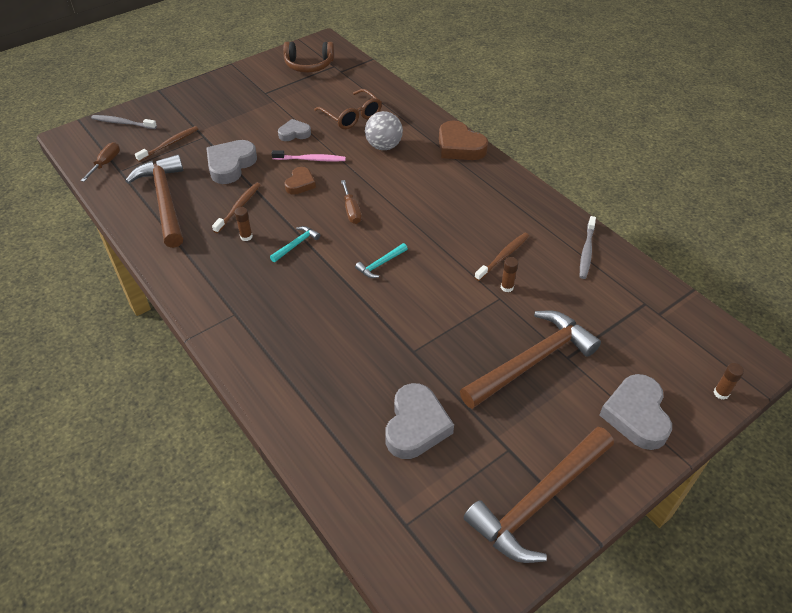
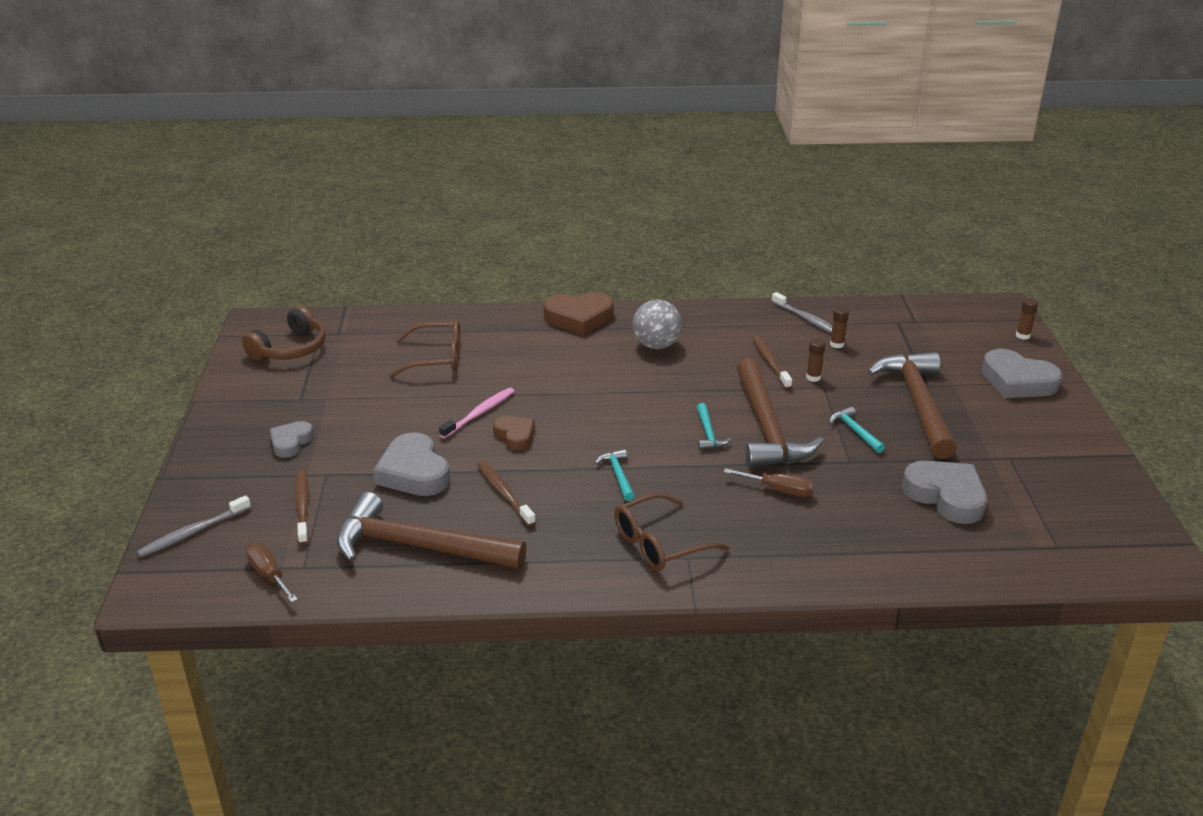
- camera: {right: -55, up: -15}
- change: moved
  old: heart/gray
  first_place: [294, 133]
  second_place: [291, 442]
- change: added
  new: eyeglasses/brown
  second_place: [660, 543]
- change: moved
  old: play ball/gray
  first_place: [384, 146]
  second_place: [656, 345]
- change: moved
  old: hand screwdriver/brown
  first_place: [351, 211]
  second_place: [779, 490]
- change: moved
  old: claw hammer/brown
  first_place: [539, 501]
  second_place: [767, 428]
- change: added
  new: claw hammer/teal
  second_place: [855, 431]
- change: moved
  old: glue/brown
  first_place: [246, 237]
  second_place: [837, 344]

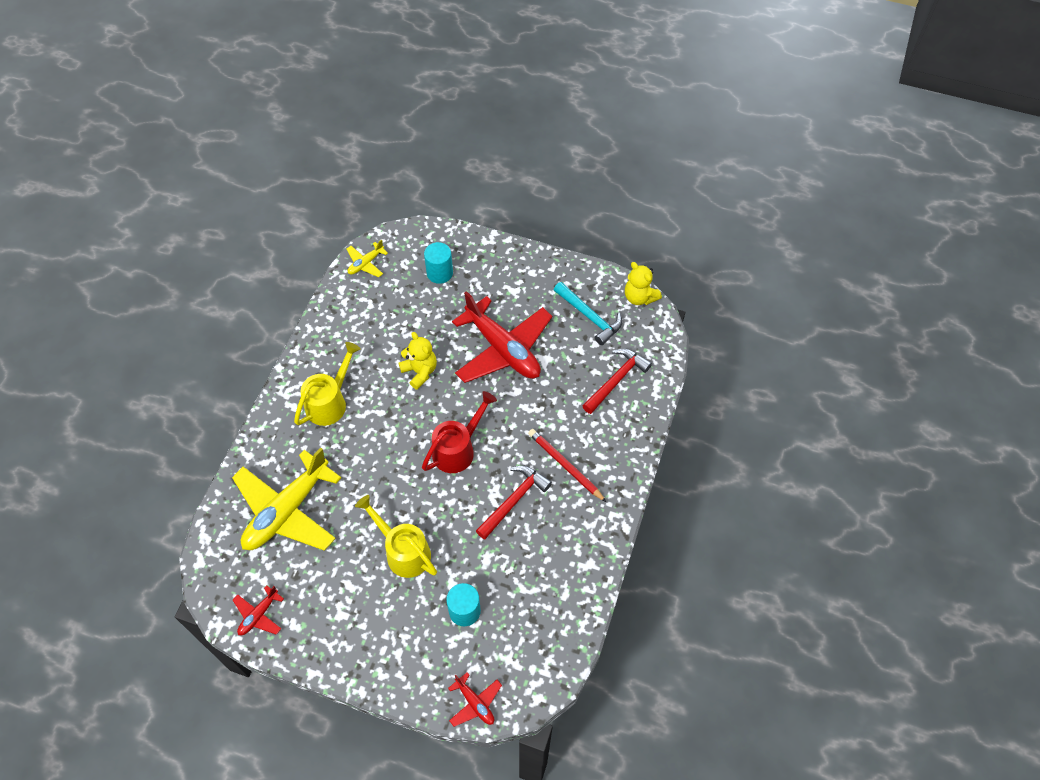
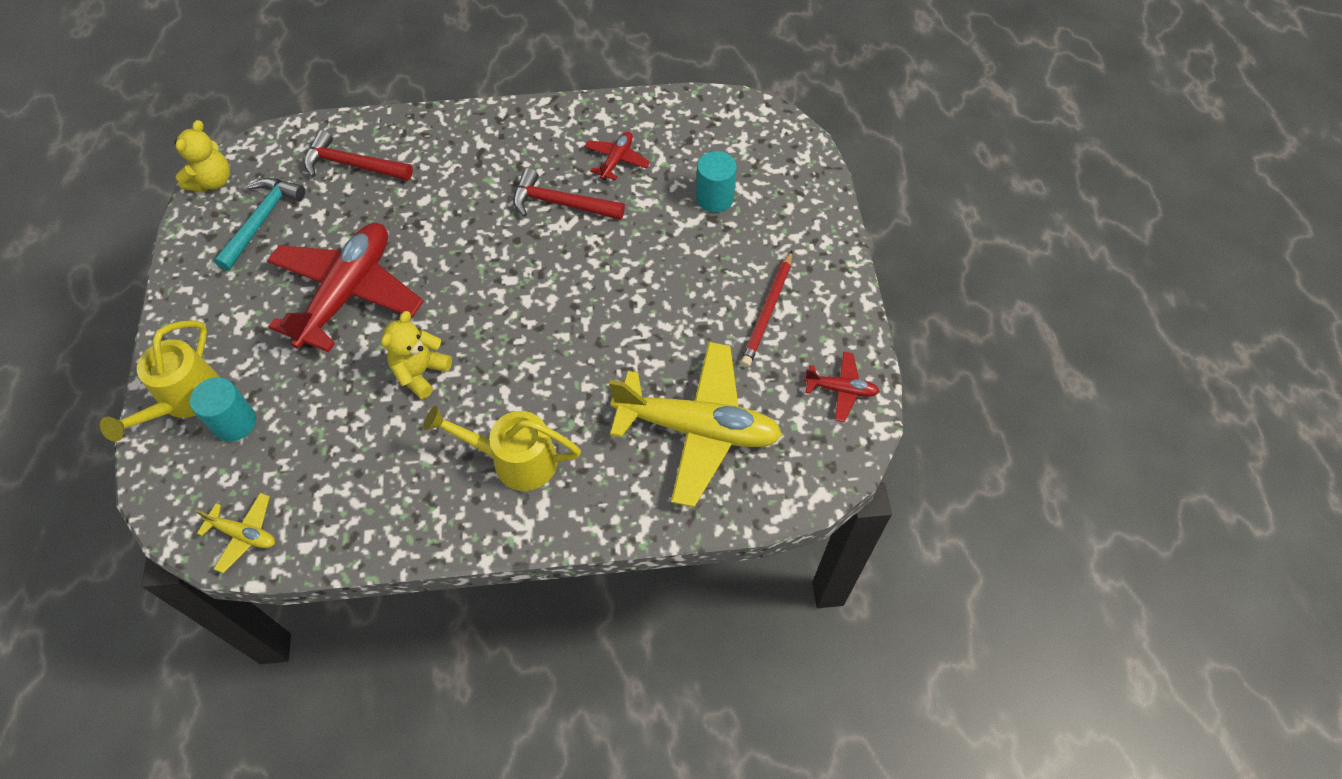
- camera: {right: -115, up: 0}
- change: moved
  old: watering can/golden
  first_place: [403, 551]
  second_place: [184, 400]
- change: moved
  old: plane/crimson
  first_place: [475, 703]
  second_place: [616, 160]
- change: moved
  old: lead pencil/crimson
  first_place: [565, 465]
  second_place: [767, 311]
- change: removed
  old: watering can/crimson
  first_place: [458, 449]

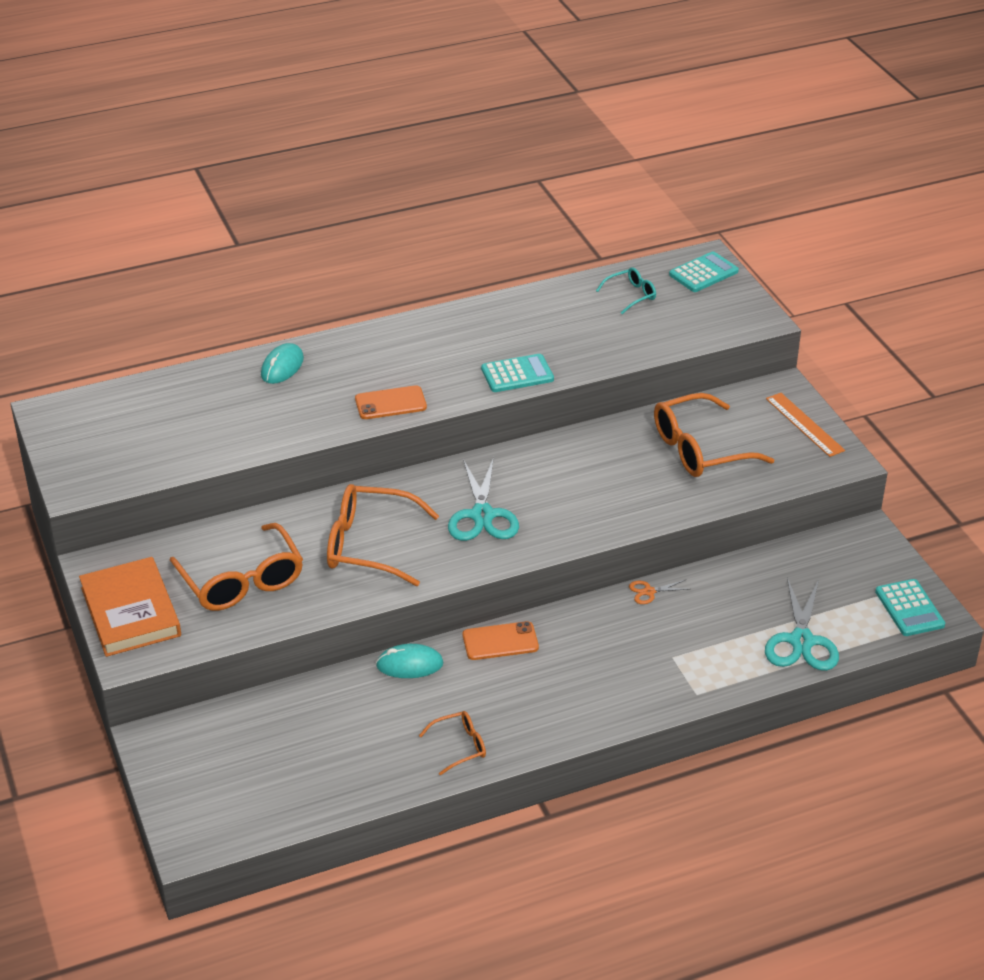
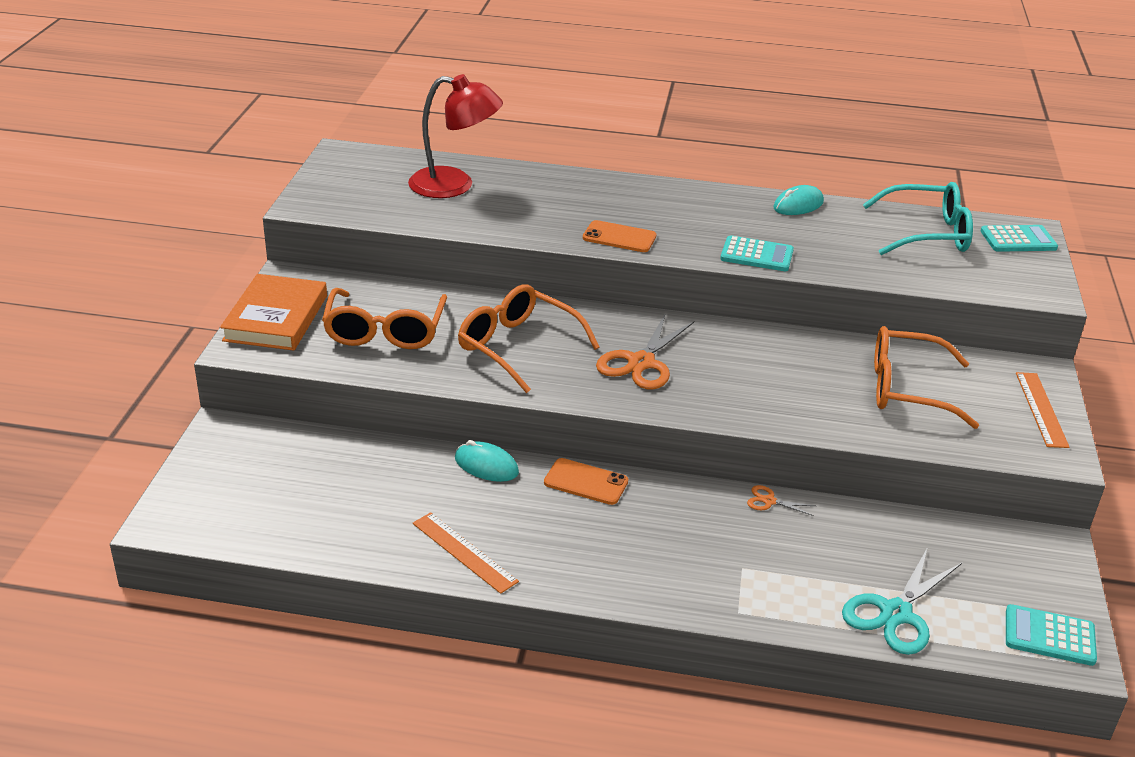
- camera: {right: 30, up: -5}
- change: added
  new: desk lamp/crimson
  second_place: [454, 185]
- change: replaced
  old: eyeglasses/orange-coloured
  new: ruler/orange-coloured
  first_place: [459, 746]
  second_place: [464, 552]
- change: recoloured
  old: scissors/teal
  new: scissors/orange-coloured
  first_place: [482, 515]
  second_place: [641, 362]
- change: moved
  old: mouse/teal
  first_place: [282, 367]
  second_place: [798, 205]
- change: resized
  old: eyeglasses/teal
  first_place: [630, 295]
  second_place: [926, 233]
  factor: 1.97
- change: turned
  old: calculator/teal
  first_place: [909, 608]
  second_place: [1049, 636]
  degrees: 90

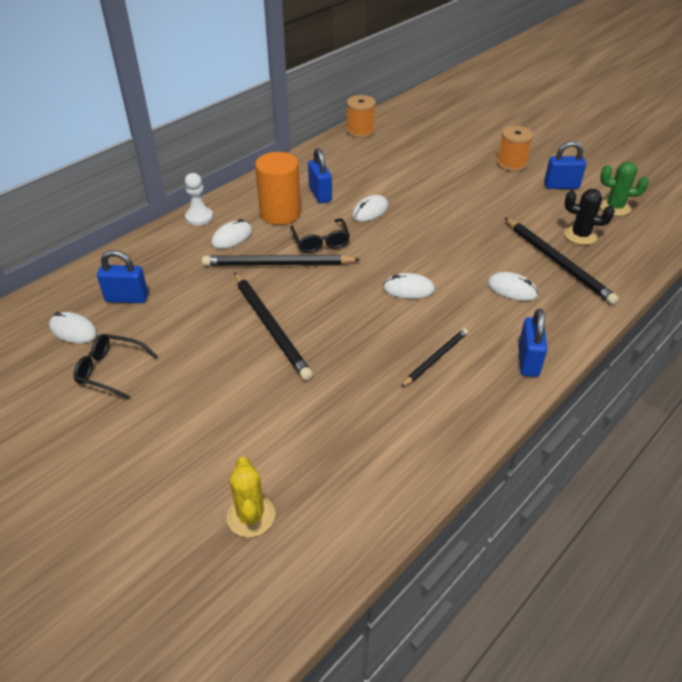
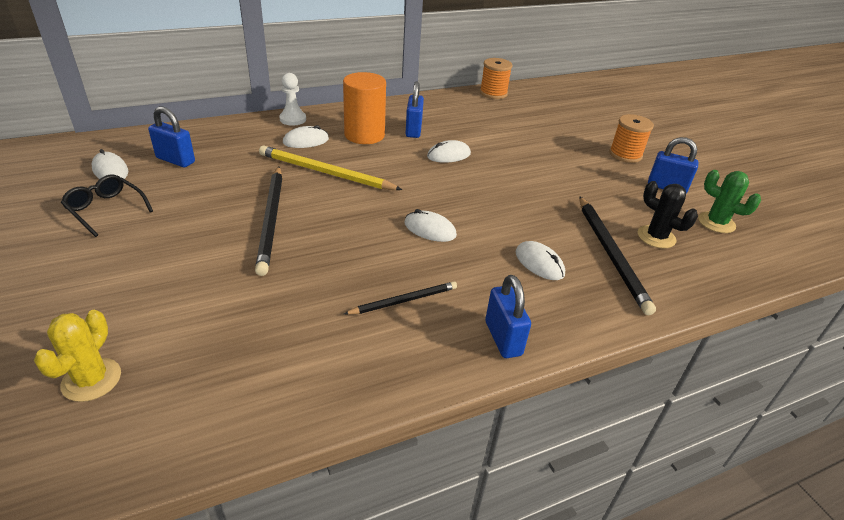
- camera: {right: 20, up: -5}
- change: recoloured
  old: lead pencil/black
  new: lead pencil/golden
  first_place: [277, 264]
  second_place: [325, 172]
- change: turned
  old: small lock/cobalt
  first_place: [528, 361]
  second_place: [503, 338]
  degrees: -45
- change: removed
  old: eyeglasses/black
  first_place: [321, 242]

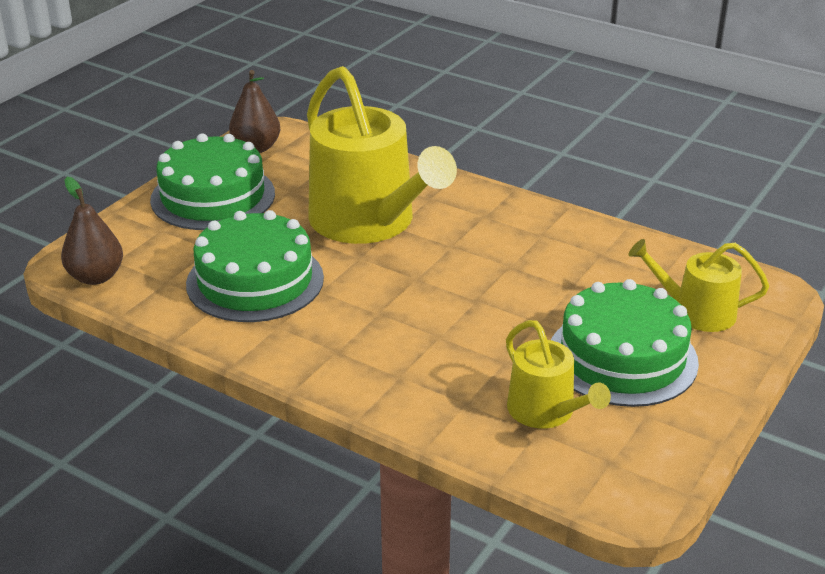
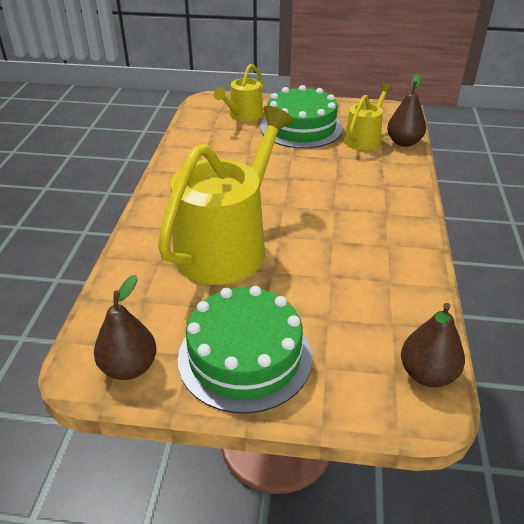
- camera: {right: -115, up: 5}
- change: turned
  old: watering can/golden
  first_place: [696, 312]
  second_place: [243, 116]
  degrees: 45
- change: added
  new: pear/brown
  second_place: [404, 142]
- change: removed
  old: layer cake/leaf-green
  first_place: [255, 281]

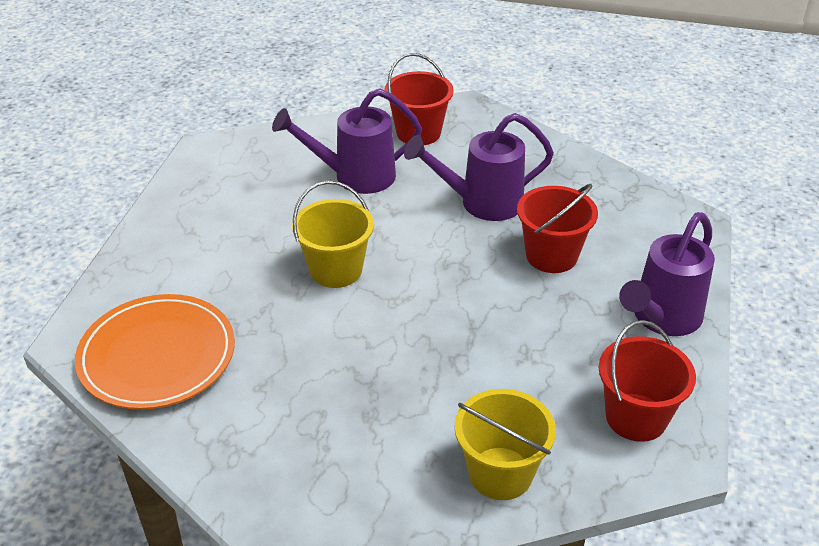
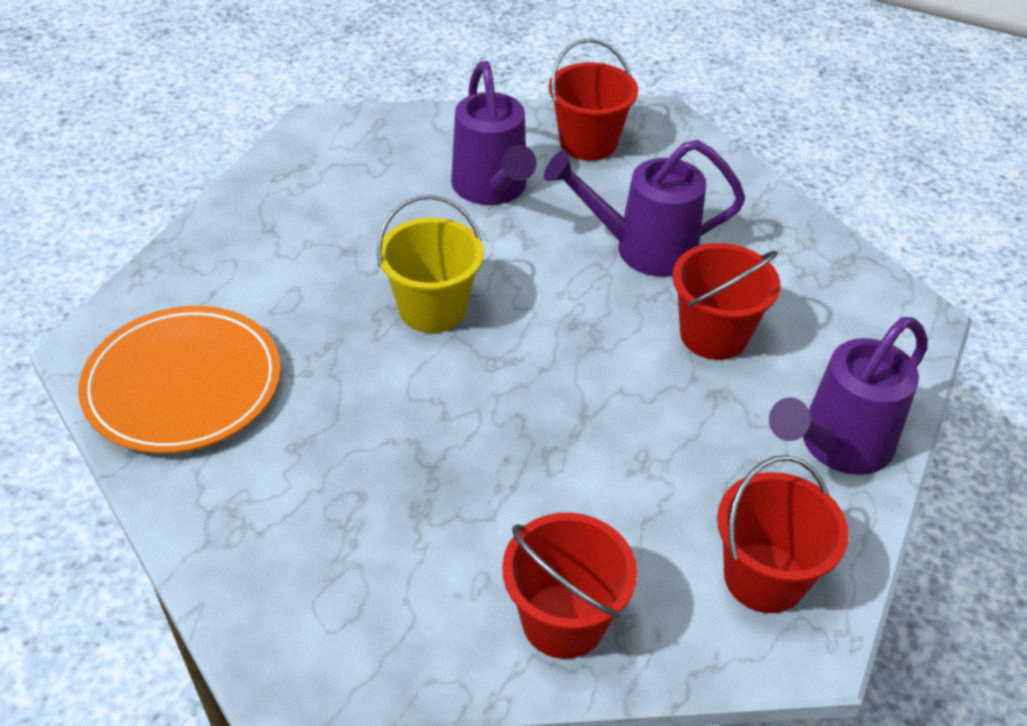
- camera: {right: 10, up: 5}
- change: turned
  old: watering can/violet
  first_place: [355, 176]
  second_place: [492, 189]
  degrees: -105
- change: recoloured
  old: pail/golden
  new: pail/crimson
  first_place: [500, 473]
  second_place: [563, 620]

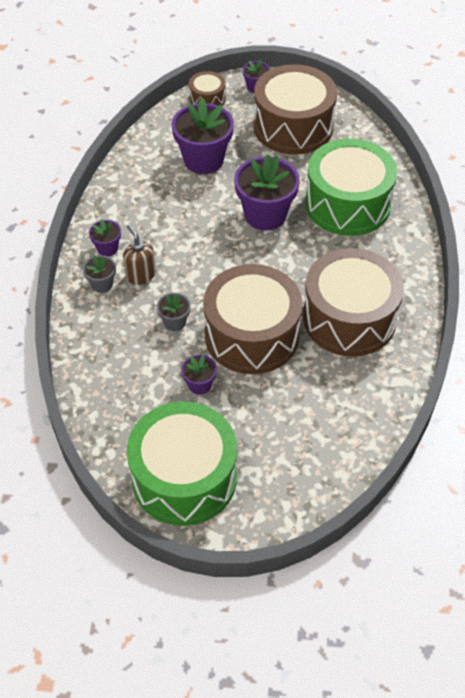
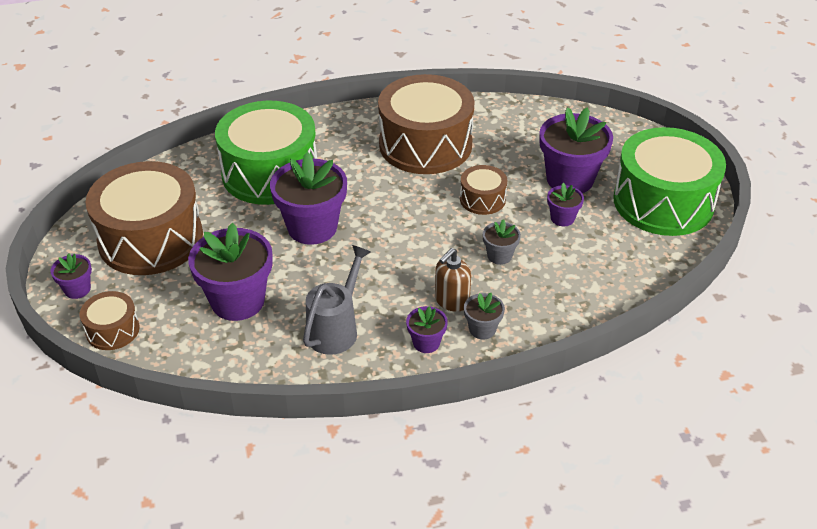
- camera: {right: -110, up: -10}
- change: added
  new: watering can/gray
  second_place: [336, 329]
- change: resized
  old: toy drum/brown
  first_place: [251, 335]
  second_place: [482, 199]
  factor: 0.46
- change: added
  new: plant pot/violet
  second_place: [569, 179]

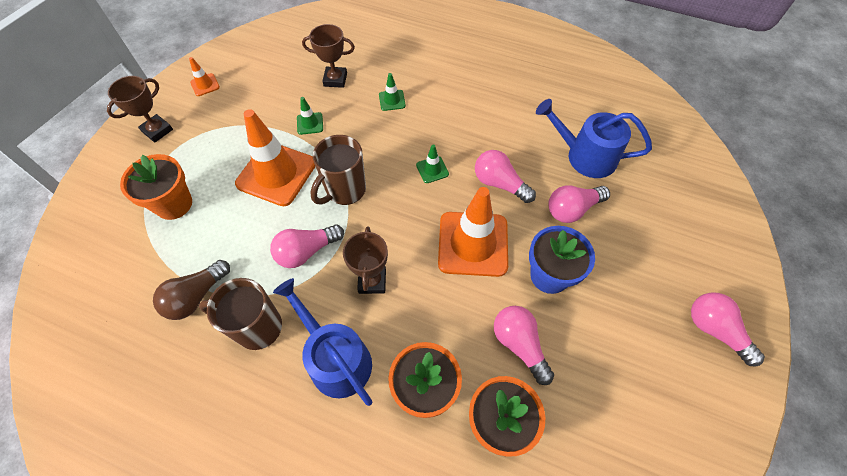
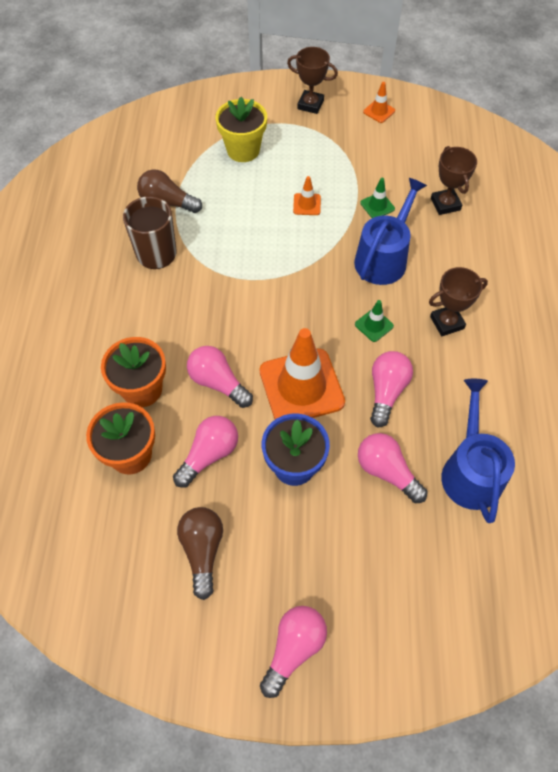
- camera: {right: 70, up: 0}
- change: added
  new: lightbulb/brown
  second_place: [202, 550]
- change: moved
  old: lightbulb/pink
  first_place: [306, 251]
  second_place: [218, 382]
- change: recoloured
  old: plant pot/orange-coloured
  new: plant pot/golden
  first_place: [174, 204]
  second_place: [243, 150]
- change: resized
  old: traffic cone/orange-coloured
  first_place: [276, 174]
  second_place: [307, 204]
  factor: 0.43
- change: moved
  old: watering can/cobalt
  first_place: [335, 359]
  second_place: [383, 258]
- change: moved
  old: prize cup/brown
  first_place: [372, 281]
  second_place: [447, 322]
- change: removed
  old: tea mug/brown
  first_place: [345, 190]
- change: removed
  old: traffic cone/leaf-green
  first_place: [392, 100]

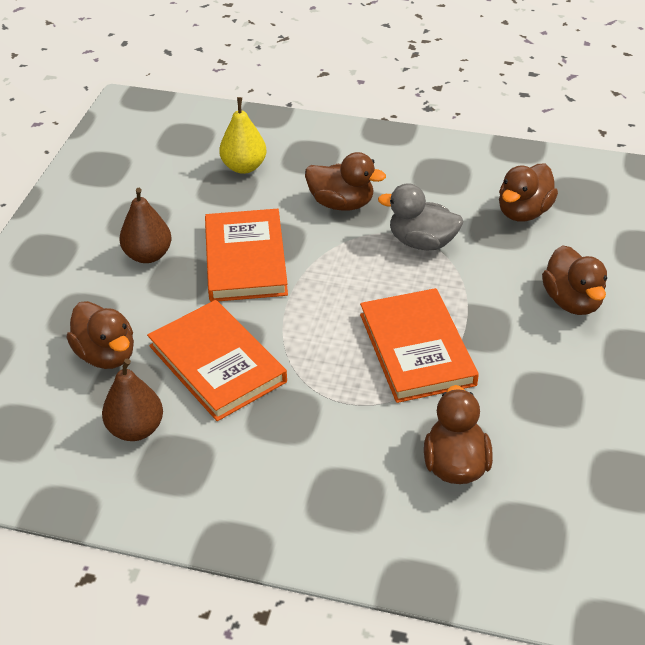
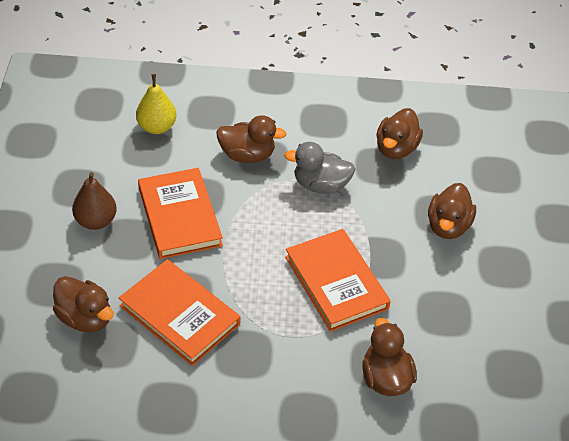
- camera: {right: -15, up: 5}
- change: turned
  old: duck/brown
  first_place: [572, 301]
  second_place: [448, 226]
  degrees: 45
- change: removed
  old: pear/brown
  first_place: [136, 429]

